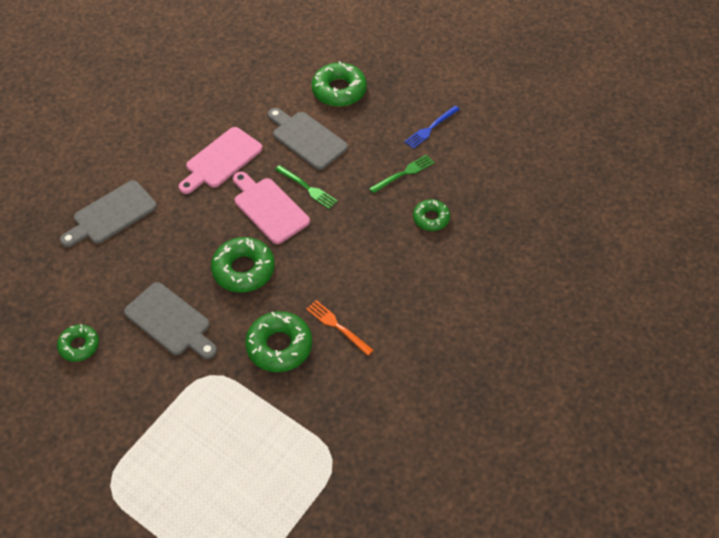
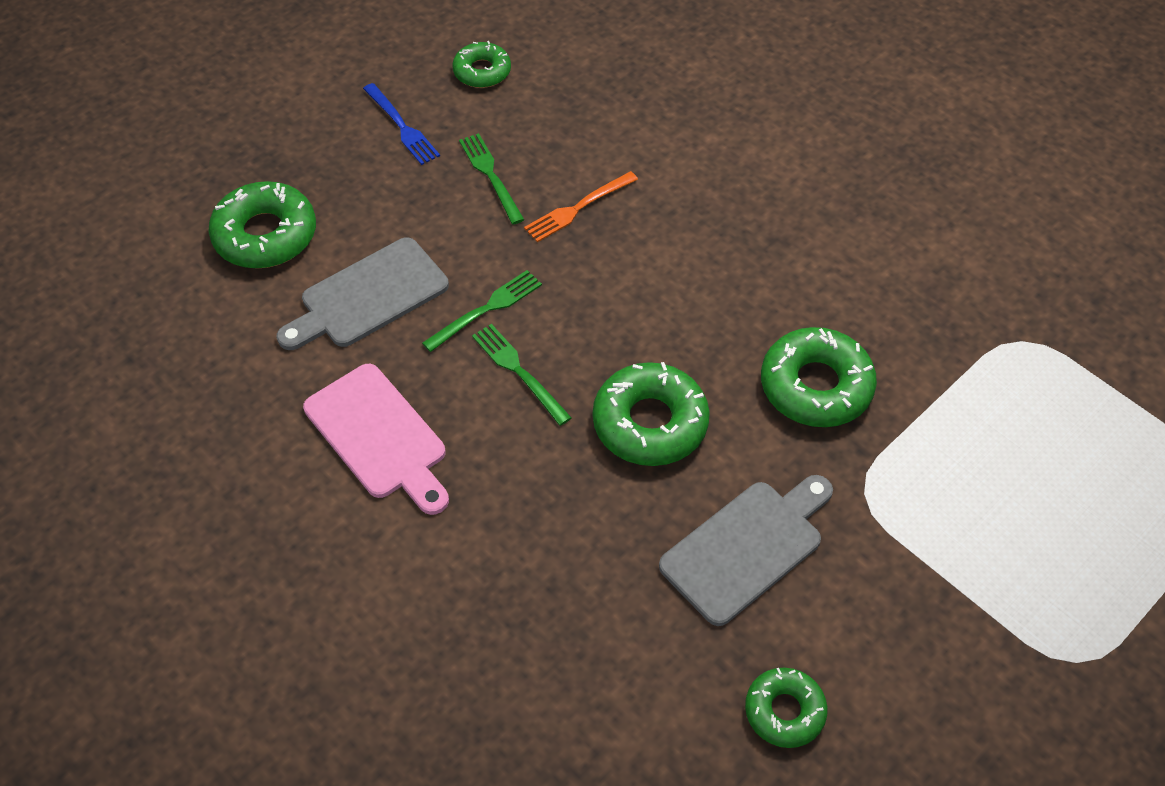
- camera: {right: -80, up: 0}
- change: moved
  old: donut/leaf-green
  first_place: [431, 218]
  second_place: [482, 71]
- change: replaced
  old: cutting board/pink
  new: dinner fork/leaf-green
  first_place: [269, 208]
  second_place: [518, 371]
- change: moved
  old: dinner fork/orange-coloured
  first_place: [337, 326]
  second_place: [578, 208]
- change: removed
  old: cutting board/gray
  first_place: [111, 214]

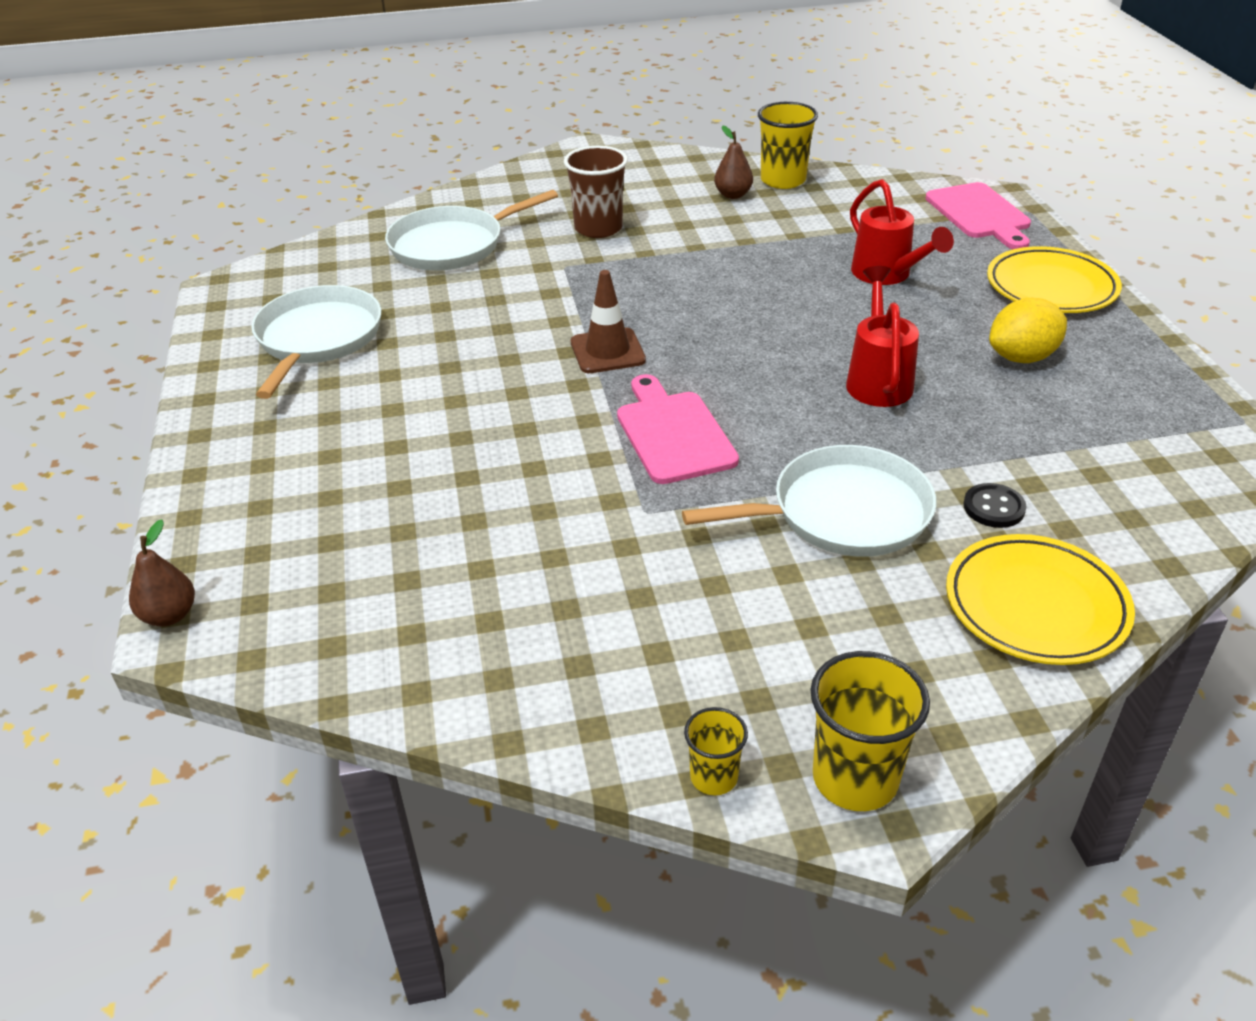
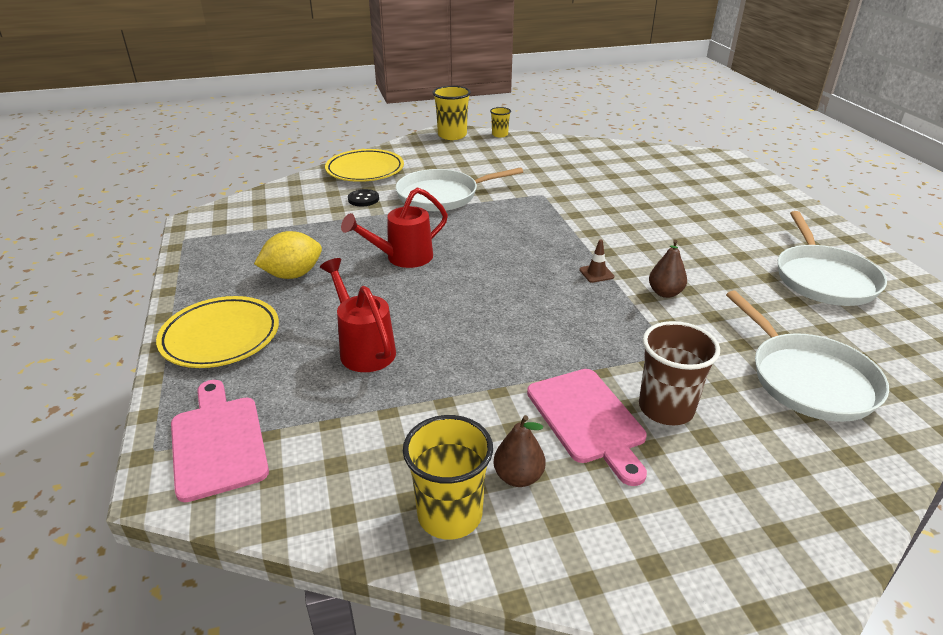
- camera: {right: 175, up: -5}
- change: turned
  old: watering can/crimson
  first_place: [878, 380]
  second_place: [403, 258]
  degrees: 60
- change: moved
  old: cutting board/pink
  first_place: [673, 433]
  second_place: [588, 419]
- change: resized
  old: traffic cone/brown
  first_place: [607, 351]
  second_place: [596, 273]
  factor: 0.57
- change: moved
  old: pear/brown
  first_place: [169, 615]
  second_place: [665, 293]
- change: turned
  old: frying pan/pure white
  first_place: [452, 245]
  second_place: [808, 379]
  degrees: 105

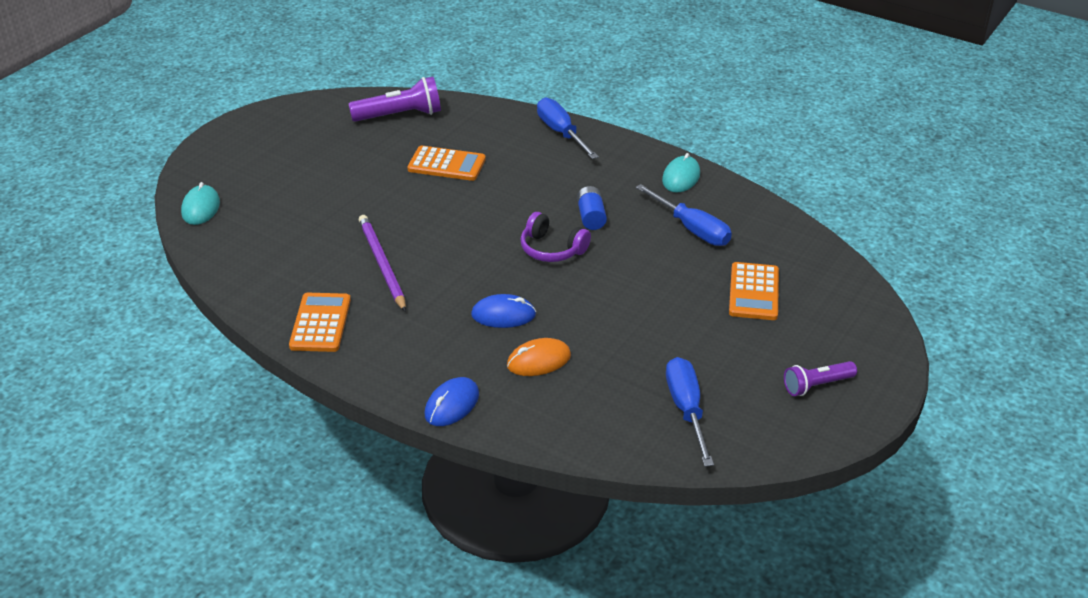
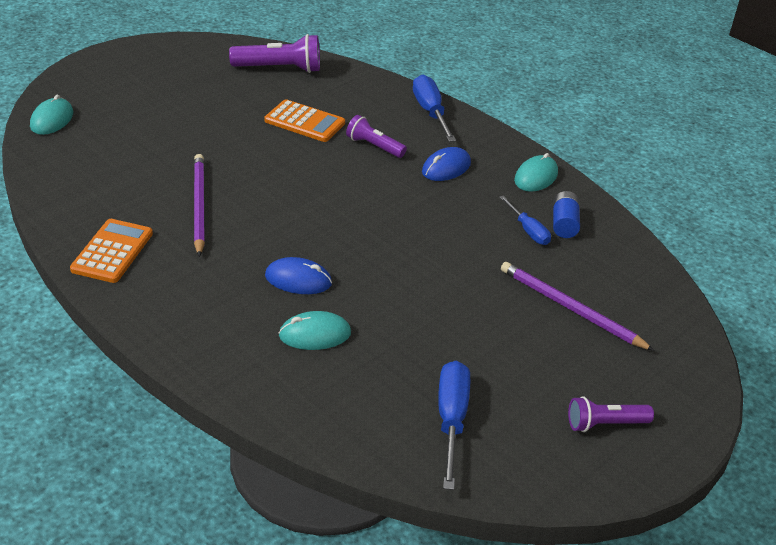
- camera: {right: 10, up: 0}
- change: recoloured
  old: mouse/orange-coloured
  new: mouse/teal
  first_place: [539, 360]
  second_place: [315, 334]
- change: added
  new: flashlight/violet
  second_place: [374, 146]
- change: moved
  old: mouse/cobalt
  first_place: [452, 404]
  second_place: [446, 168]
- change: resized
  old: hand screwdriver/cobalt
  first_place: [692, 229]
  second_place: [528, 231]
  factor: 0.63
- change: replaced
  old: calculator/orange-coloured
  new: lead pencil/violet
  first_place: [754, 292]
  second_place: [570, 308]
- change: moved
  old: AA battery/cobalt
  first_place: [591, 217]
  second_place: [564, 224]
- change: removed
  old: headset/violet
  first_place: [552, 249]

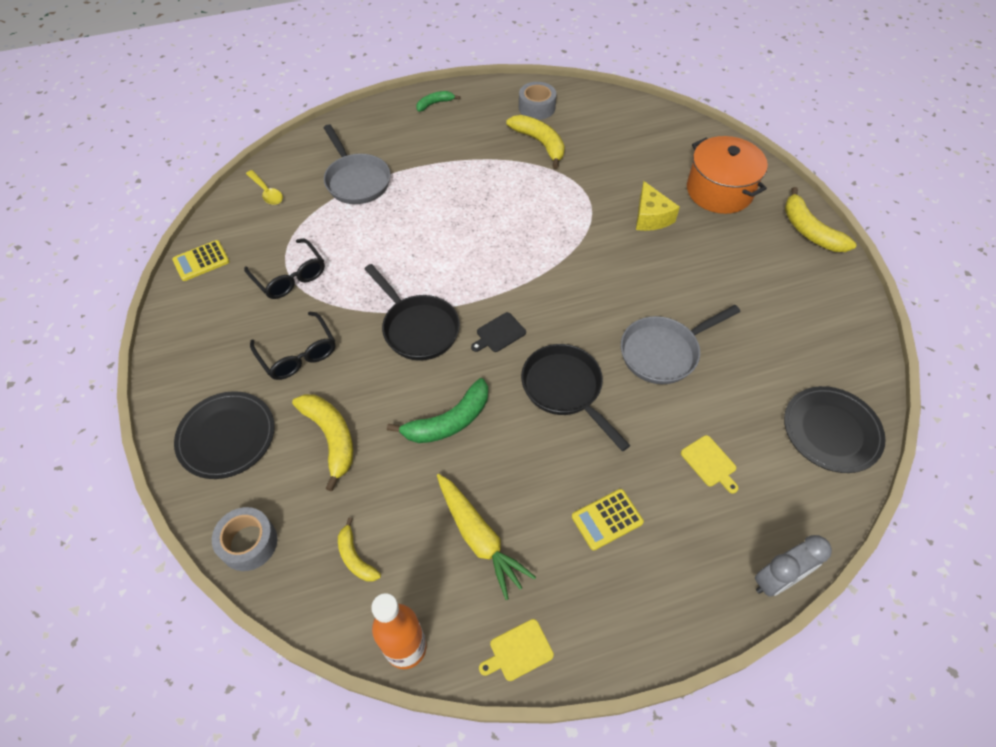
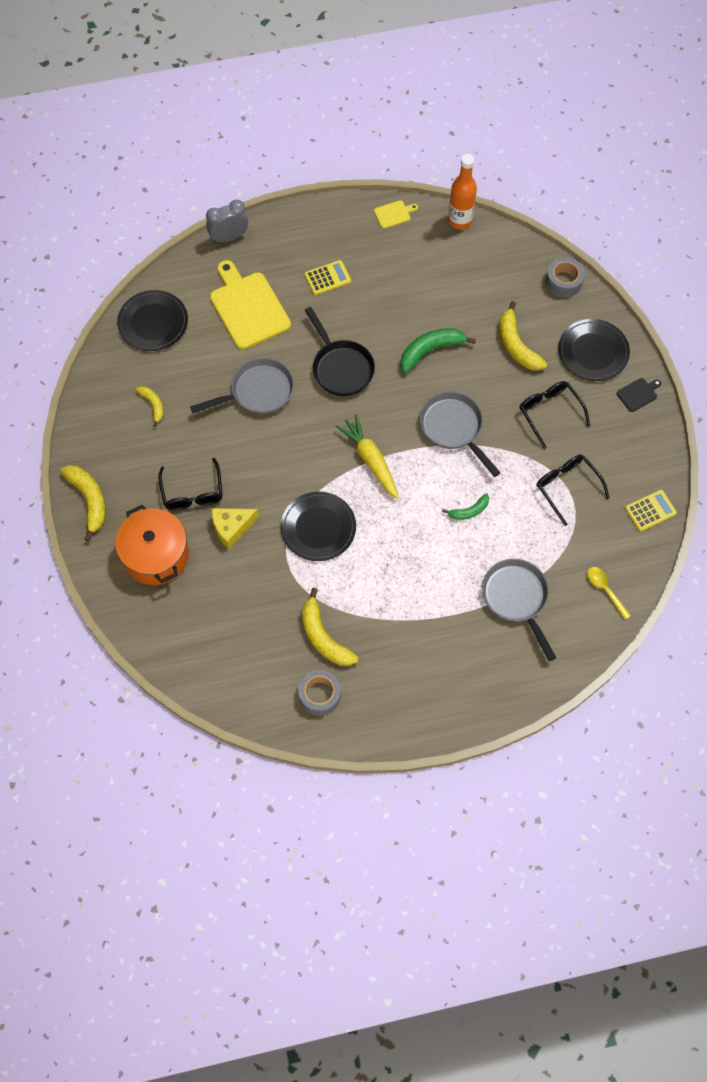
- camera: {right: -175, up: 10}
- change: moved
  old: banana fruit/golden
  first_place: [355, 557]
  second_place: [153, 405]
- change: added
  new: eyeglasses/black
  second_place: [192, 492]
- change: resized
  old: cutting board/golden
  first_place: [710, 463]
  second_place: [248, 307]
  factor: 2.27
- change: turned
  old: cheese wedge/golden
  first_place: [651, 217]
  second_place: [232, 528]
  degrees: -105
- change: added
  new: dinner plate/black
  second_place: [318, 528]
- change: moved
  old: toy carrot/golden
  first_place: [479, 538]
  second_place: [370, 460]
- change: recoloured
  old: frying pan/black
  new: frying pan/gray
  first_place: [418, 328]
  second_place: [453, 428]
- change: moved
  old: banana fruit/leaf-green
  first_place: [434, 104]
  second_place: [469, 511]
- change: moved
  old: cutting board/black
  first_place: [499, 333]
  second_place: [638, 394]

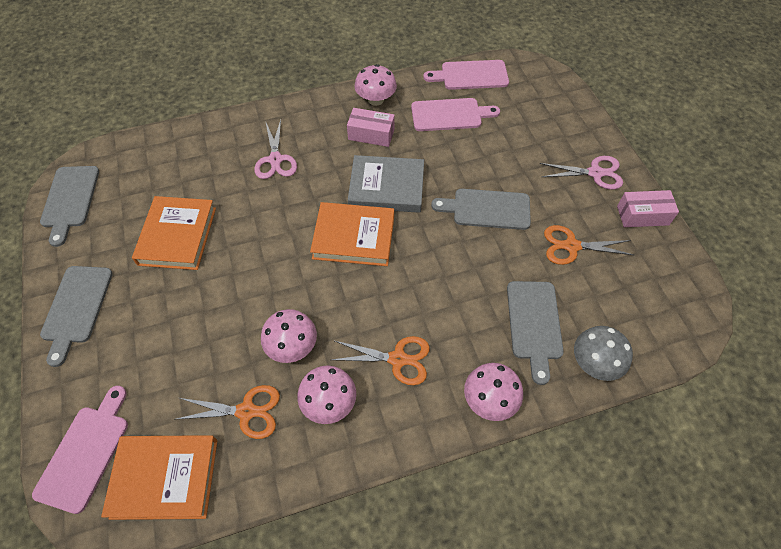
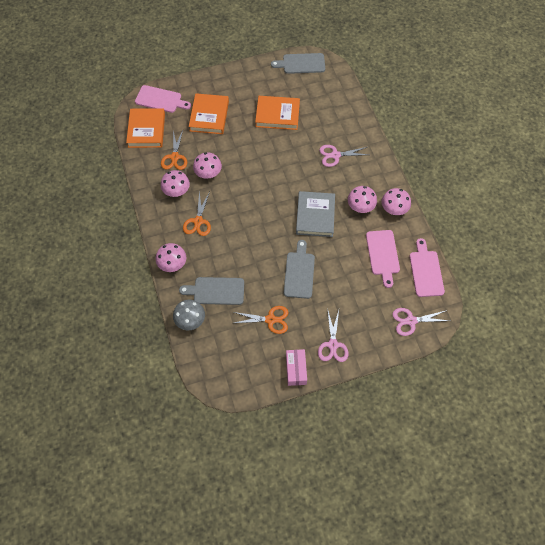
- camera: {right: 90, up: 5}
- change: moved
  old: hardcover/orange-coloured
  first_place: [354, 237]
  second_place: [209, 116]
- change: turned
  old: scissors/orange-coloured
  first_place: [571, 246]
  second_place: [270, 319]
  degrees: 90
- change: replaced
  old: package/pink
  new: fungus/pink
  first_place: [371, 134]
  second_place: [360, 206]
- change: added
  new: scissors/pink
  second_place: [411, 321]
- change: removed
  old: cutting board/gray
  first_place: [76, 308]

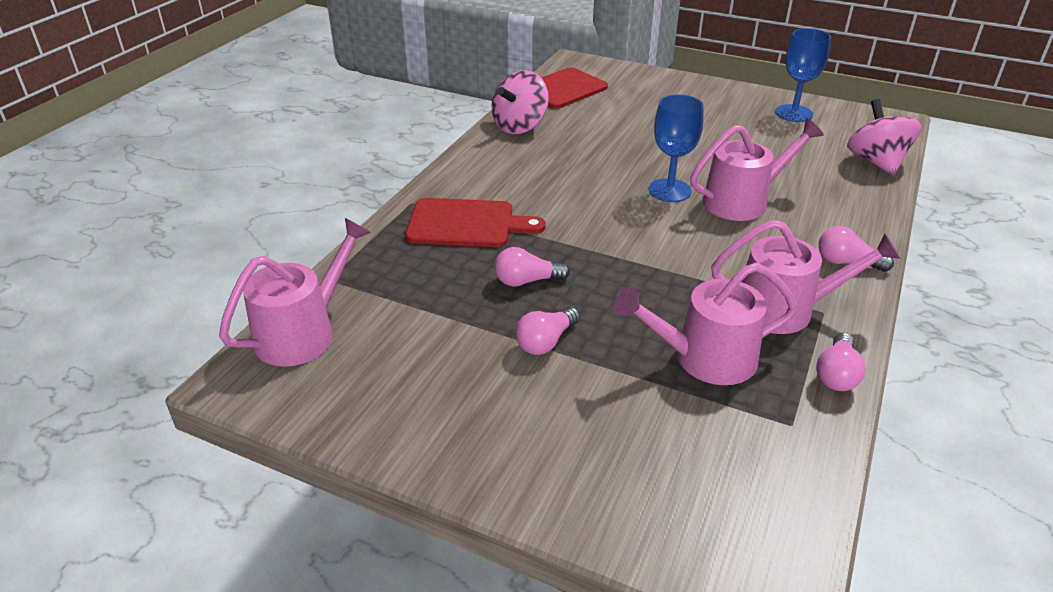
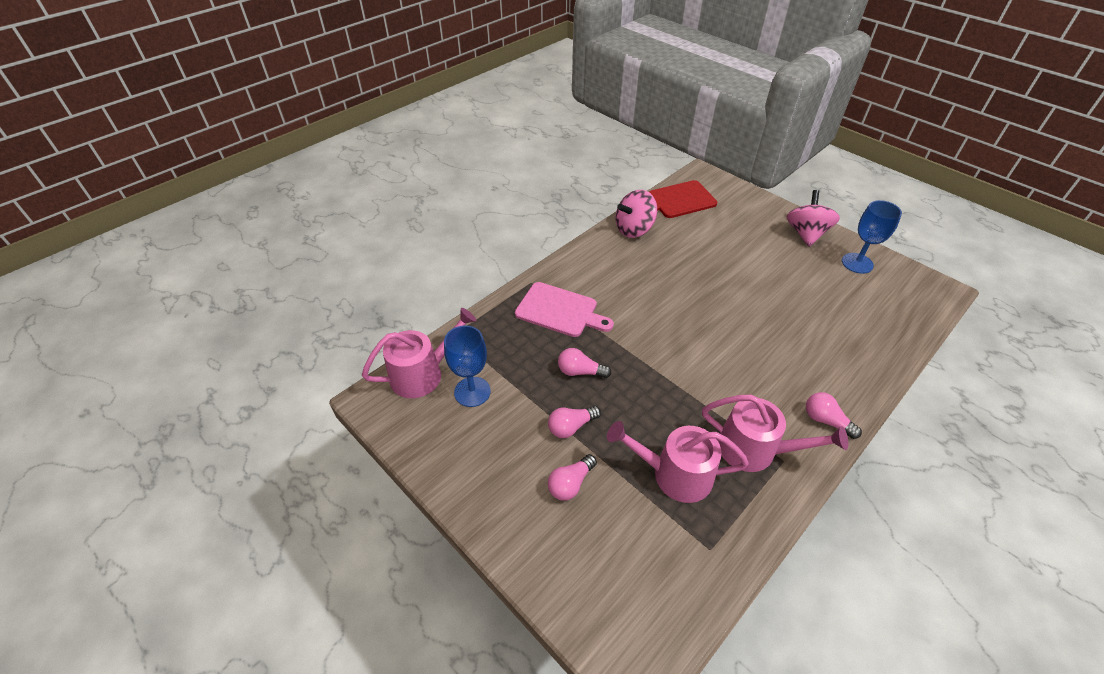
- camera: {right: 20, up: 10}
- change: moved
  old: goblet/cobalt
  first_place: [669, 190]
  second_place: [472, 392]
- change: recoloured
  old: cutting board/crimson
  new: cutting board/pink
  first_place: [466, 224]
  second_place: [560, 311]
- change: moved
  old: lightbulb/pink
  first_place: [836, 374]
  second_place: [570, 483]
- change: moved
  old: whirligig/pink
  first_place: [876, 162]
  second_place: [806, 234]
- change: removed
  old: watering can/pink
  first_place: [742, 201]

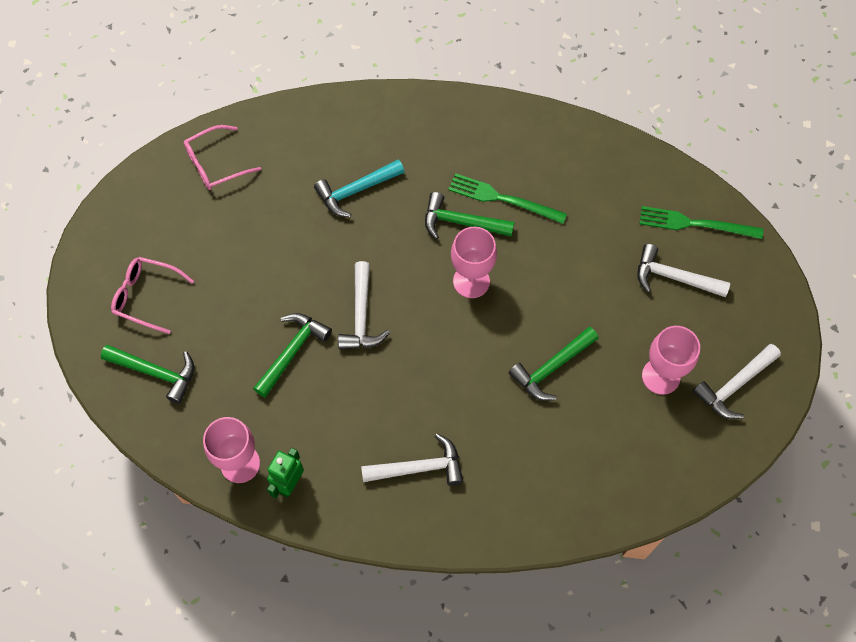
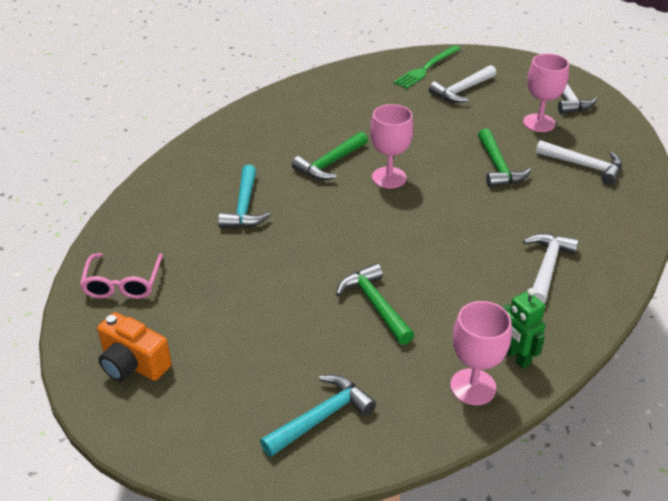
- camera: {right: -60, up: -25}
- change: added
  new: compact camera/orange-coloured
  second_place: [133, 364]
- change: recoloured
  old: claw hammer/leaf-green
  new: claw hammer/teal
  first_place: [156, 372]
  second_place: [321, 417]
- change: moved
  old: claw hammer/pure white
  first_place: [361, 316]
  second_place: [584, 166]
- change: removed
  old: eyeglasses/pink
  first_place: [147, 296]
- change: removed
  old: dinner fork/leaf-green
  first_place: [502, 199]

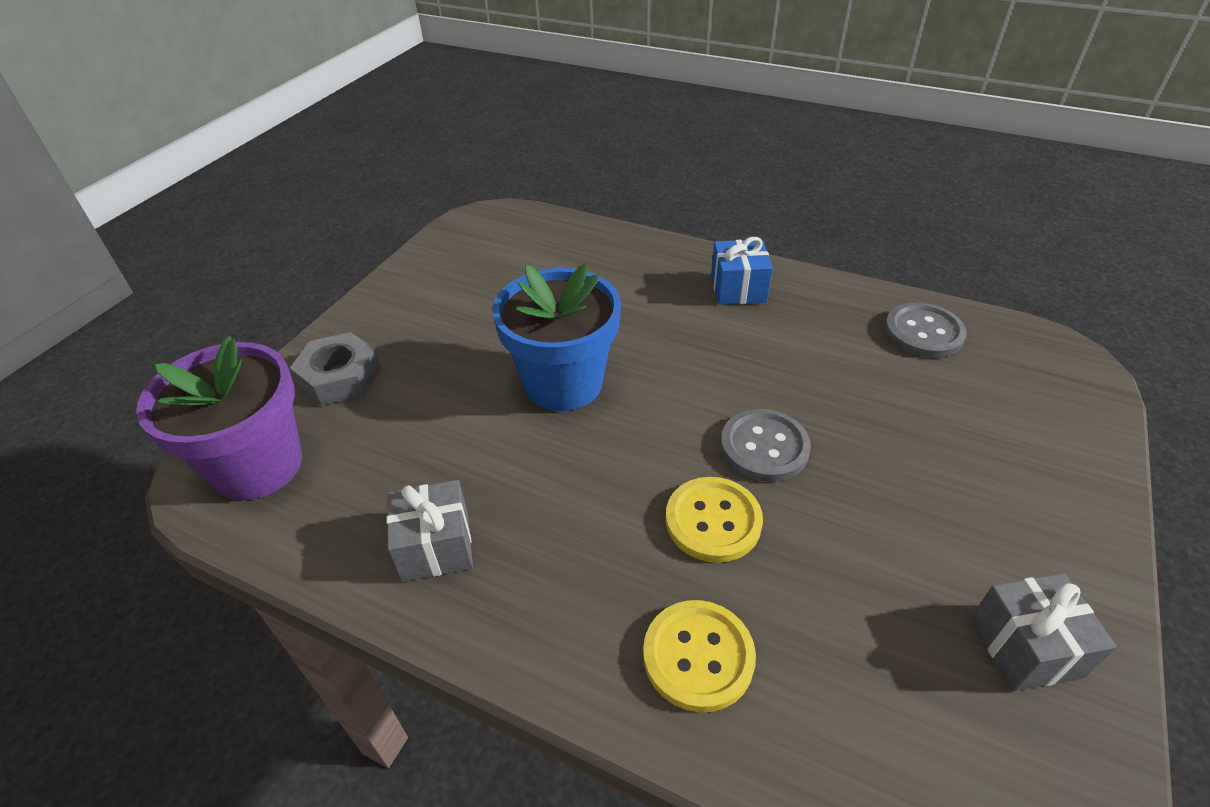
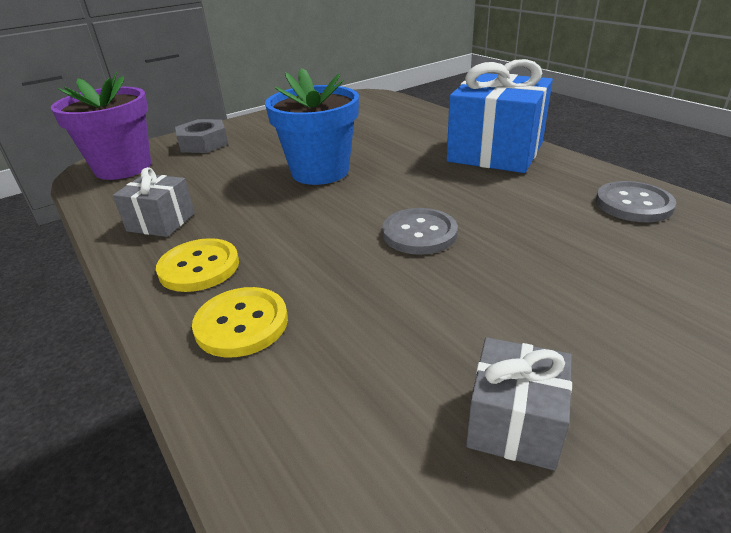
- camera: {right: 30, up: -10}
- change: moved
  old: button/golden
  first_place: [713, 521]
  second_place: [199, 267]
- change: resized
  old: gift/cobalt
  first_place: [738, 289]
  second_place: [495, 152]
  factor: 1.93

